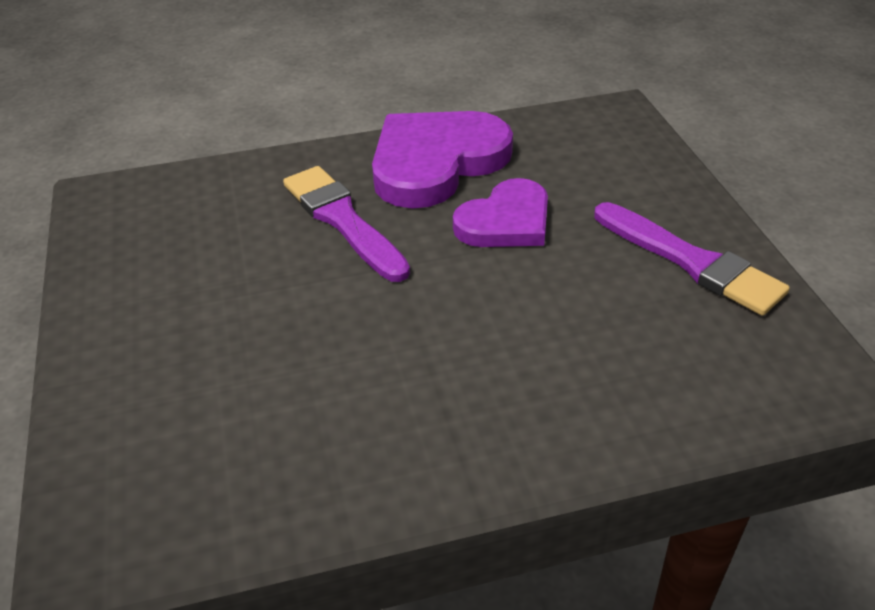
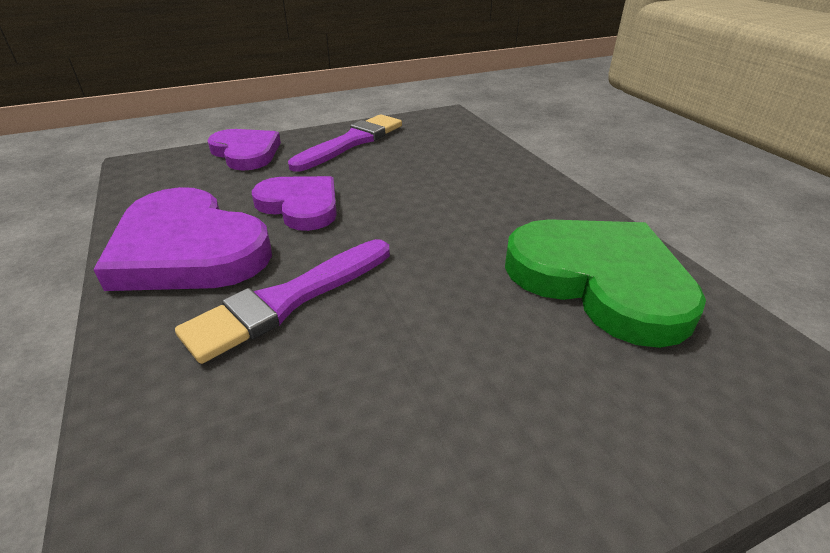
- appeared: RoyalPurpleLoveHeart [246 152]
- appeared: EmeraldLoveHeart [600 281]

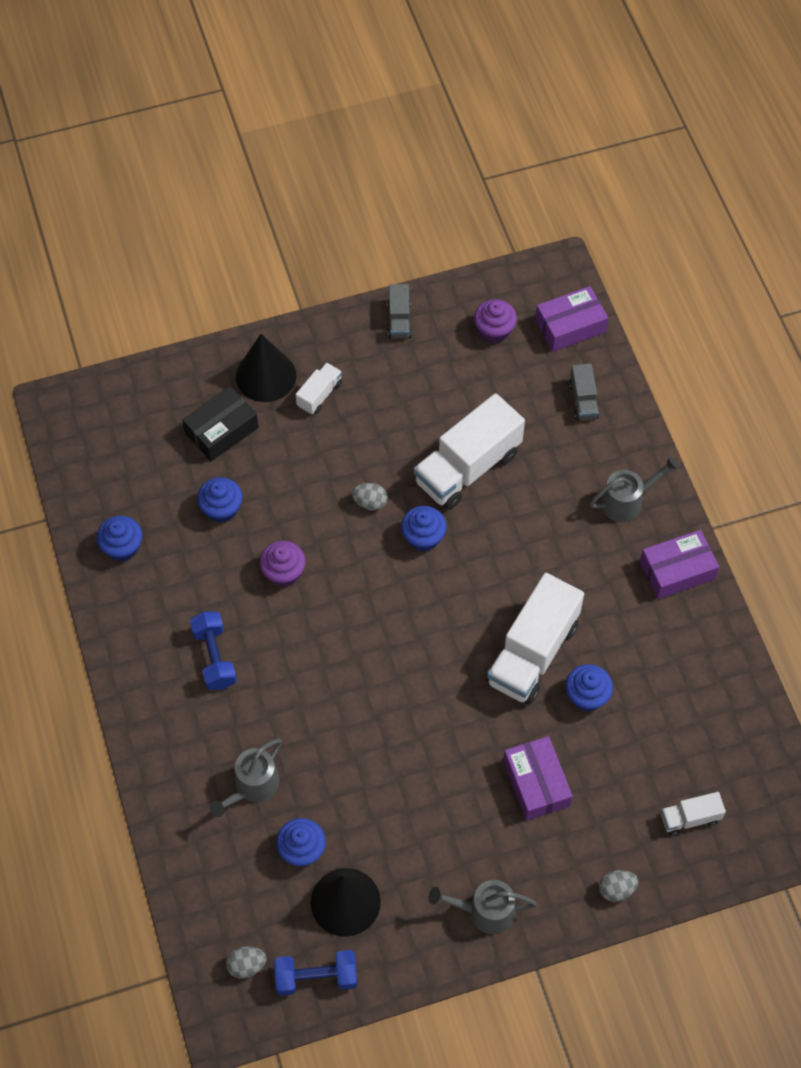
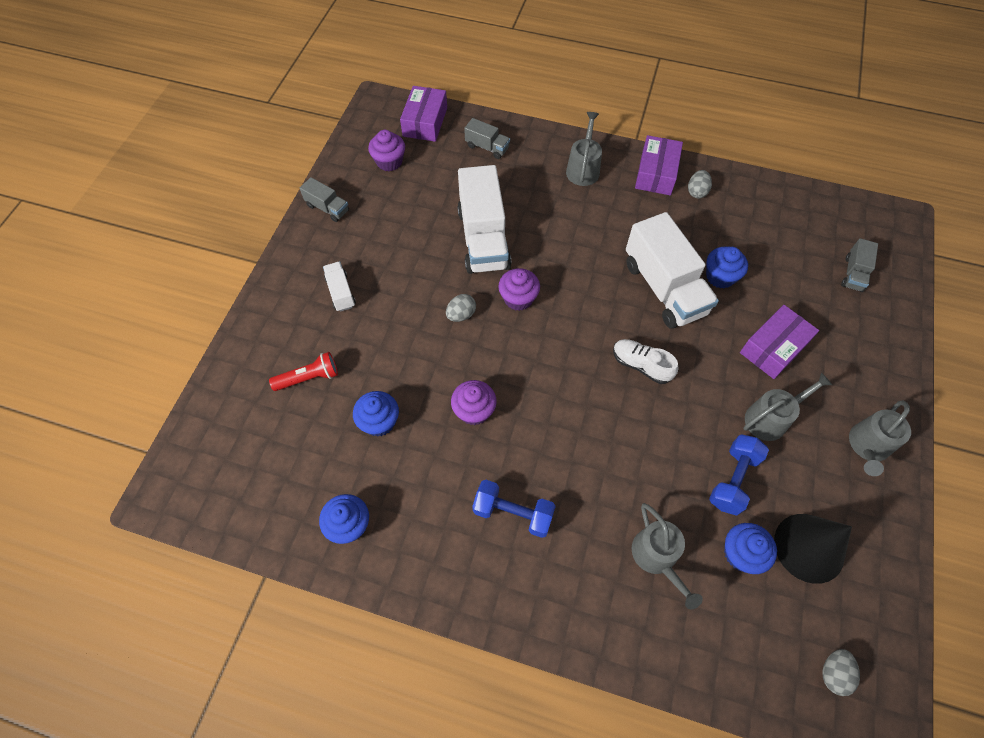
- missing: JetBlackConeShape [266 376]
- appeared: PureWhiteShoe [641 365]
- appeared: AshGreySprinklingCan [770 418]
- relocated: RoyalBlueHandWeight [316 977] to [733 480]
- relocated: AshGreyToyEgg [616 889] to [696 192]
- exchanged: JetBlackParcel [221 430] to RedTorch [309 378]
- colour: RoyalBlueCupcake [423 537] to RoyalPurpleCupcake [518 298]
- colour: PureWhiteToyTruck [690 818] to AshGreyToyTruck [853 274]
- spun: RoyalPurpleParcel [536 783] = [773 348] 60 degrees counterclockwise

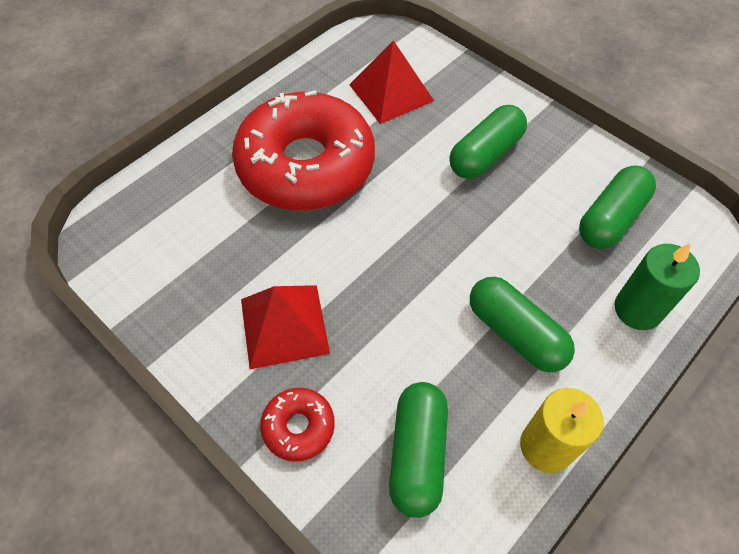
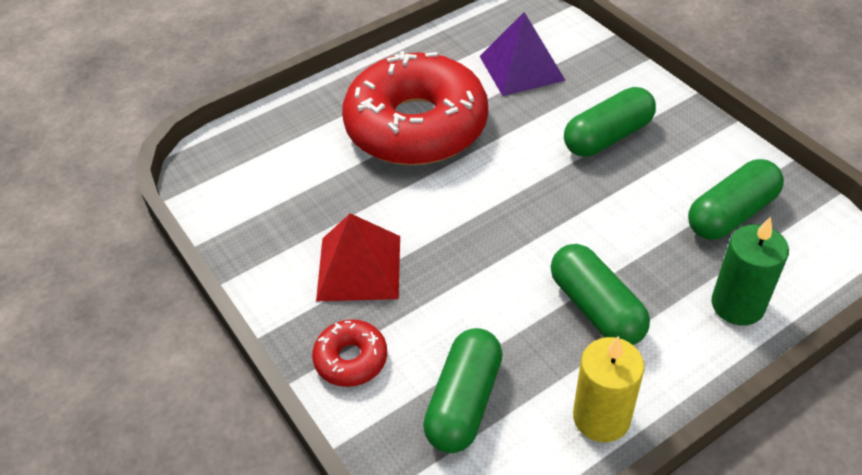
- colour: RedPyramidShape [391 92] to RoyalPurplePyramidShape [522 68]

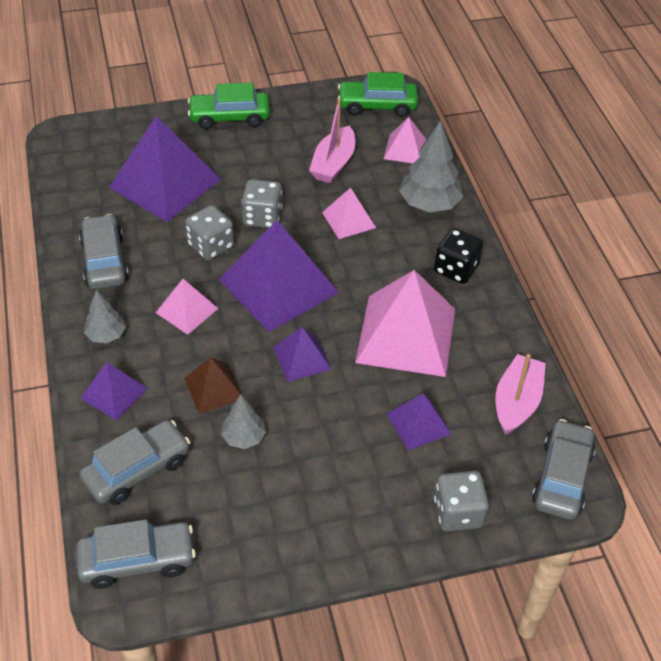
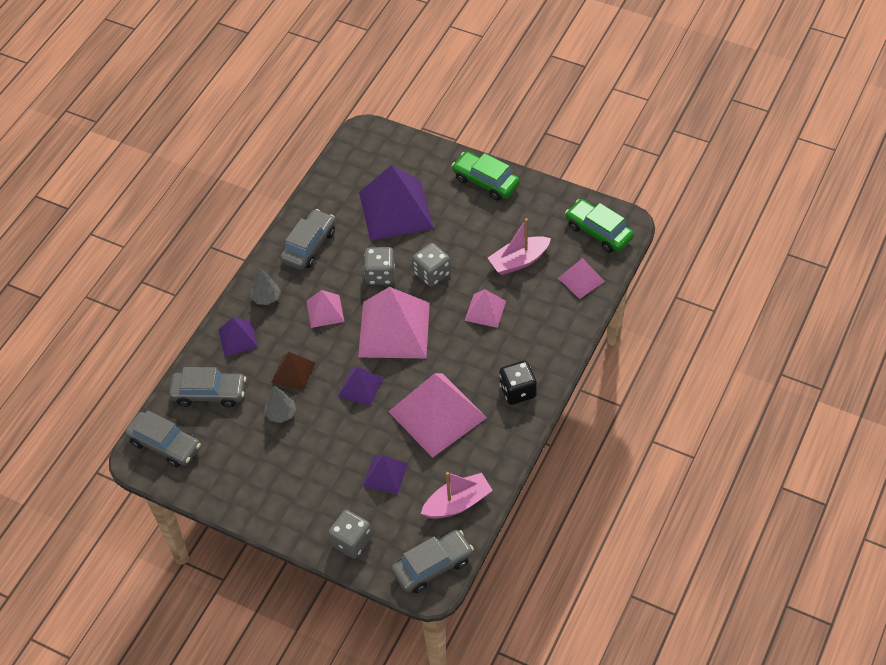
- missing: AshGreyToyTree [429 204]
- colour: RoyalPurplePyramidShape [278 286] to PinkPyramidShape [394 329]

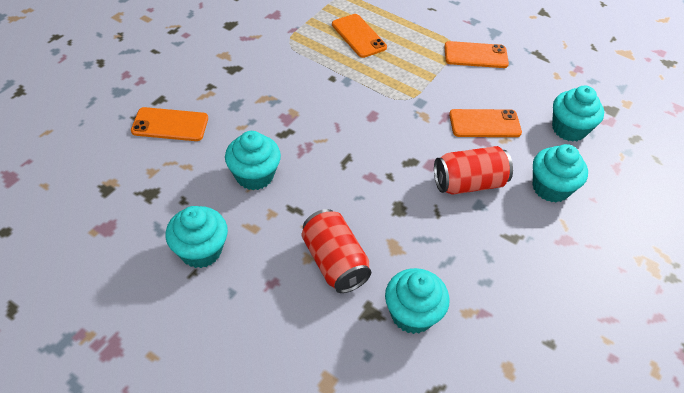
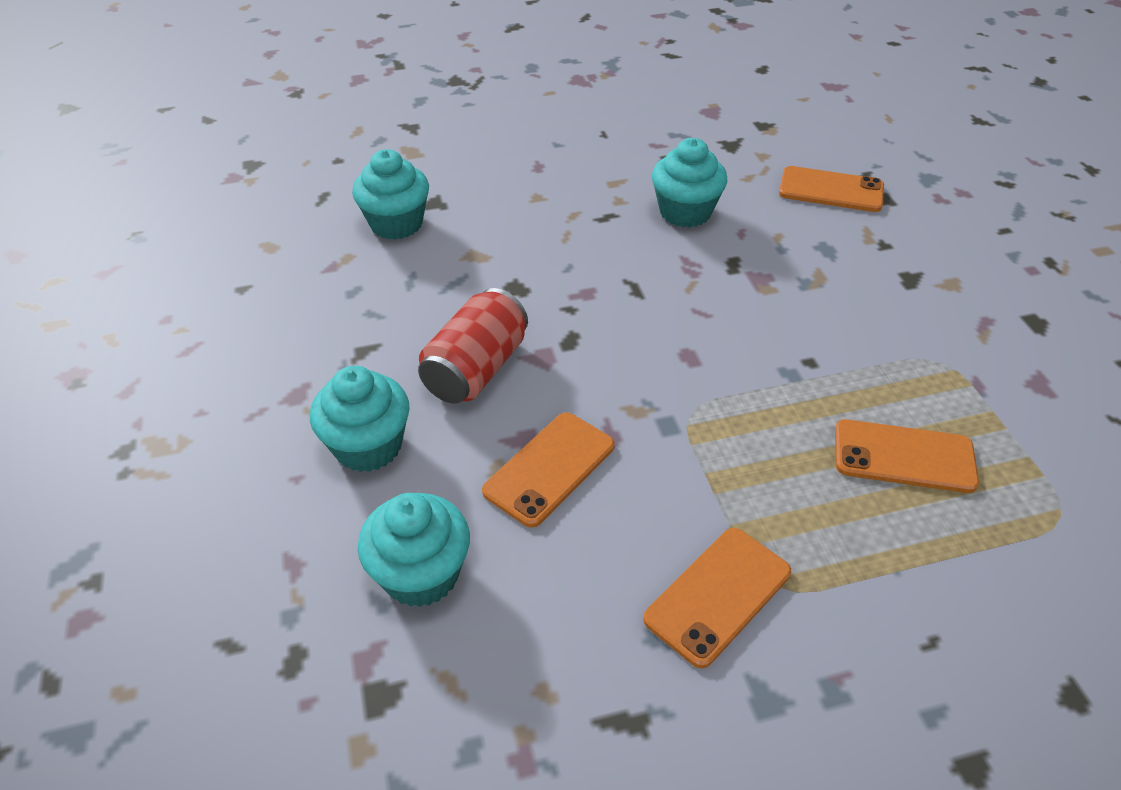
- missing: TurquoiseCupcake [201 251]
- missing: RedSodaCan [334 262]
- spun: OrangeMobilePhone [170 124] = [831 190] 60 degrees clockwise

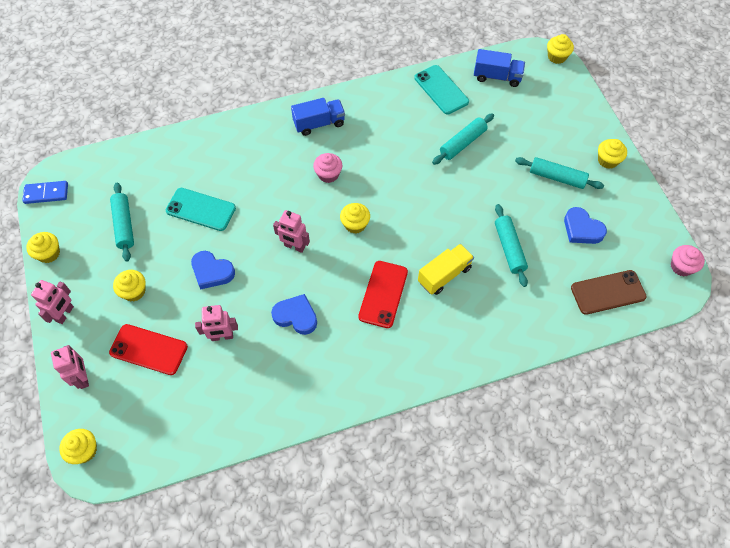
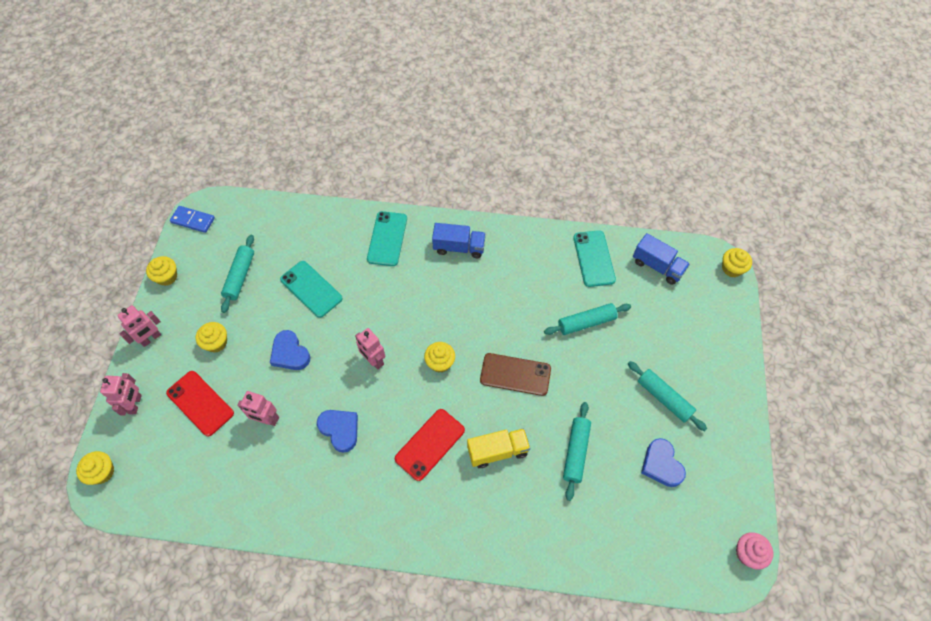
- missing: PinkCupcake [328 174]
- missing: YellowCupcake [607 160]
- appeared: TurquoiseMobilePhone [387 239]
- relocated: RussetMobilePhone [608 292] to [515 374]

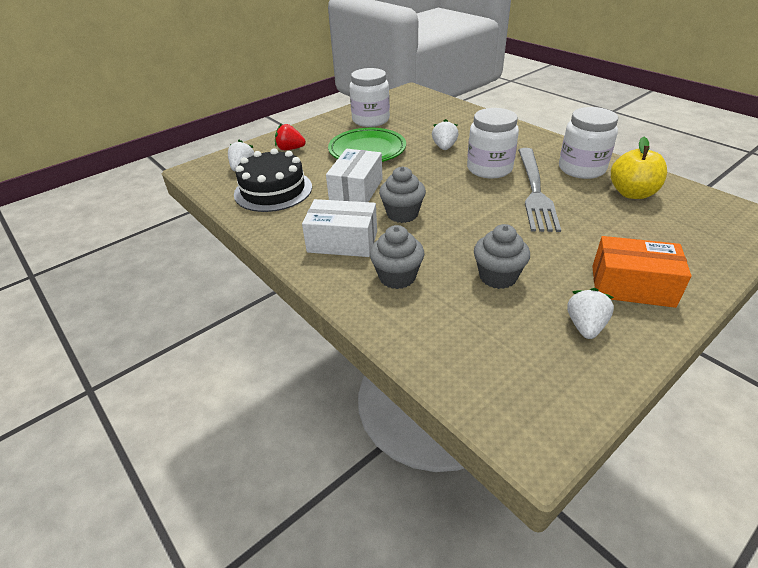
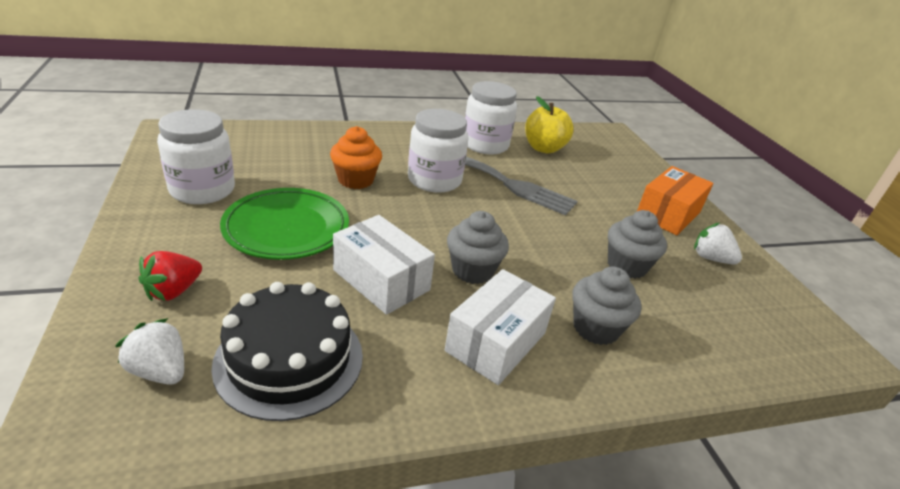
- exchanged: PureWhiteStrawberry [444 147] to OrangeCupcake [355 180]

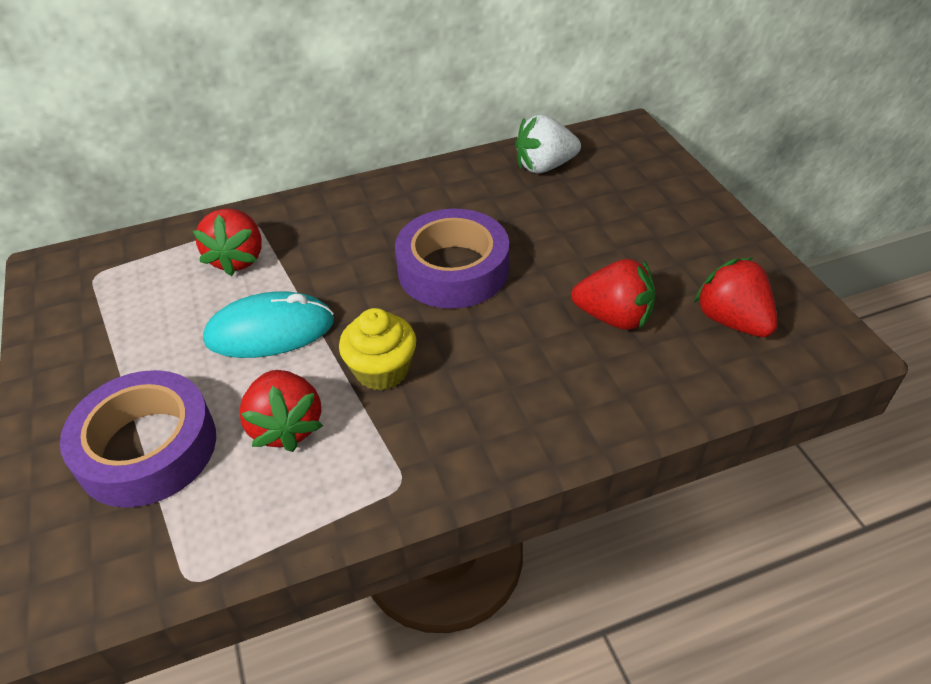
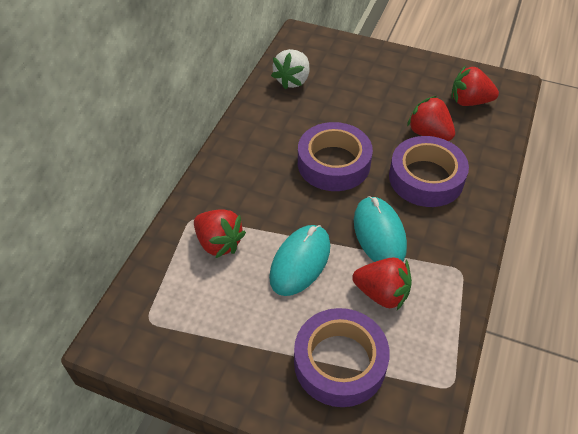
- appeared: RoyalPurpleTape [426 178]
- exchanged: YellowCupcake [382 370] to TurquoiseMouse [379 234]
- spun: RedStrawberry [614 317] = [429 133] 105 degrees counterclockwise

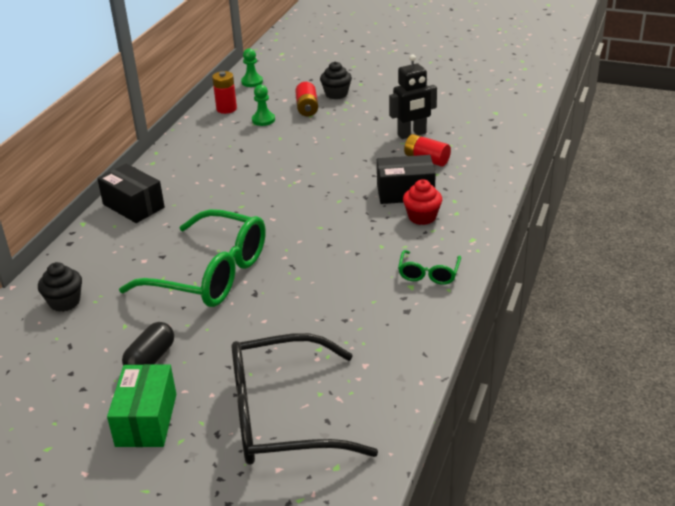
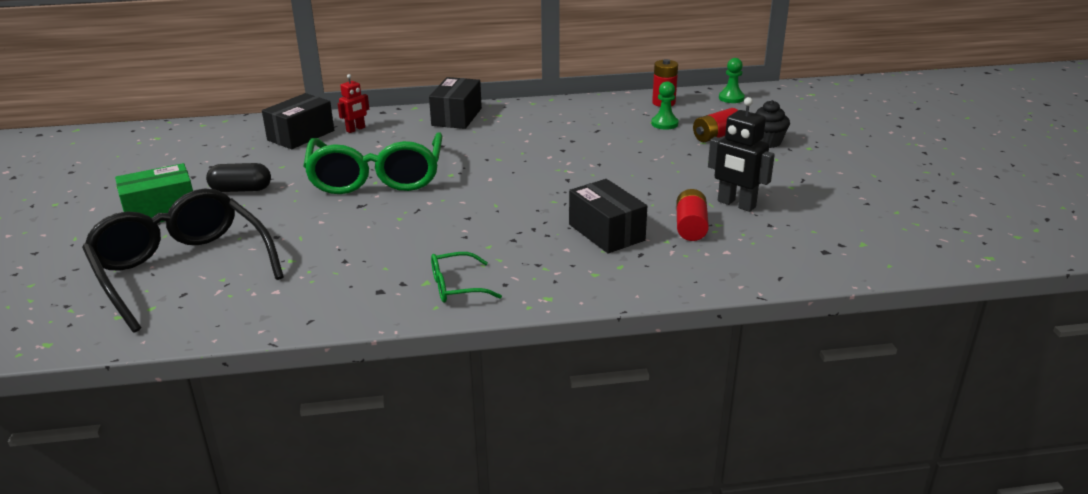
- missing: RedCupcake [422 217]
- appeared: RedToyRobot [356 129]
- exchanged: JetBlackCupcake [65 302] to JetBlackParcel [301 135]

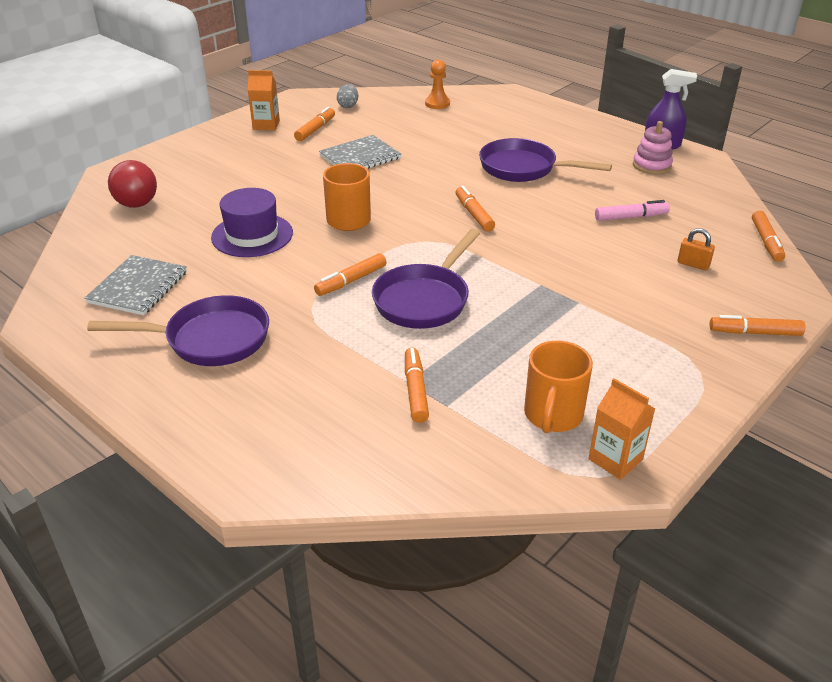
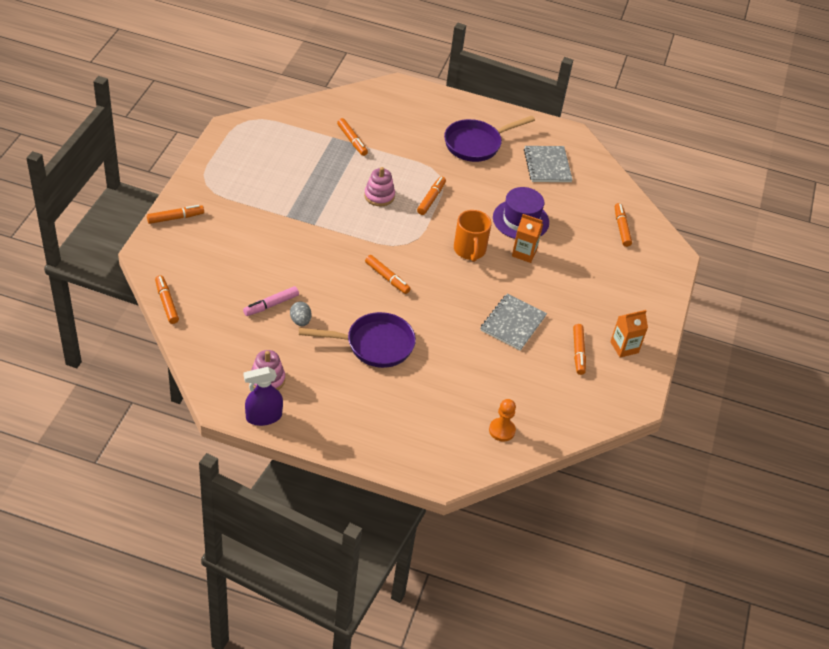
- missing: OrangeMug [552 415]
- missing: OrangeLock [693 264]
- relocated: AshGreyToyEgg [348 106] to [300 321]
- relocated: OrangeCarton [615 459] to [524 253]
- exchanged: RedSphere [137 204] to OrangeFeltPen [621 228]
- exchanged: RoyalPurplePan [424 299] to PinkRingStacker [379 196]

